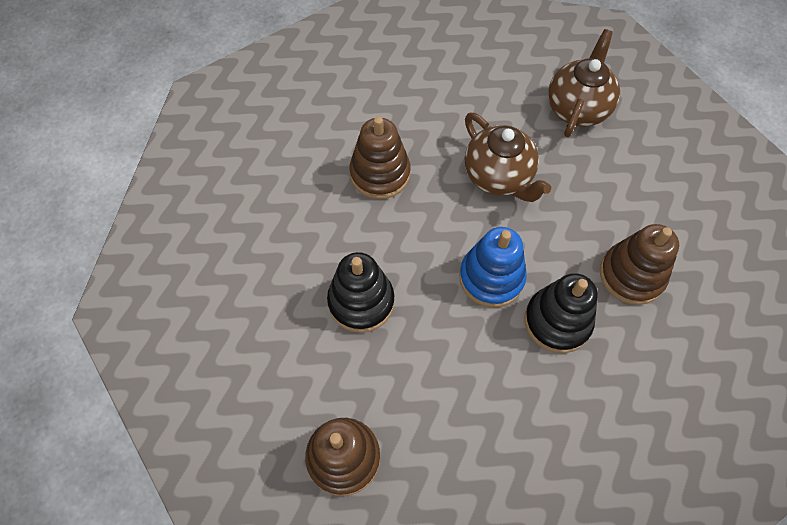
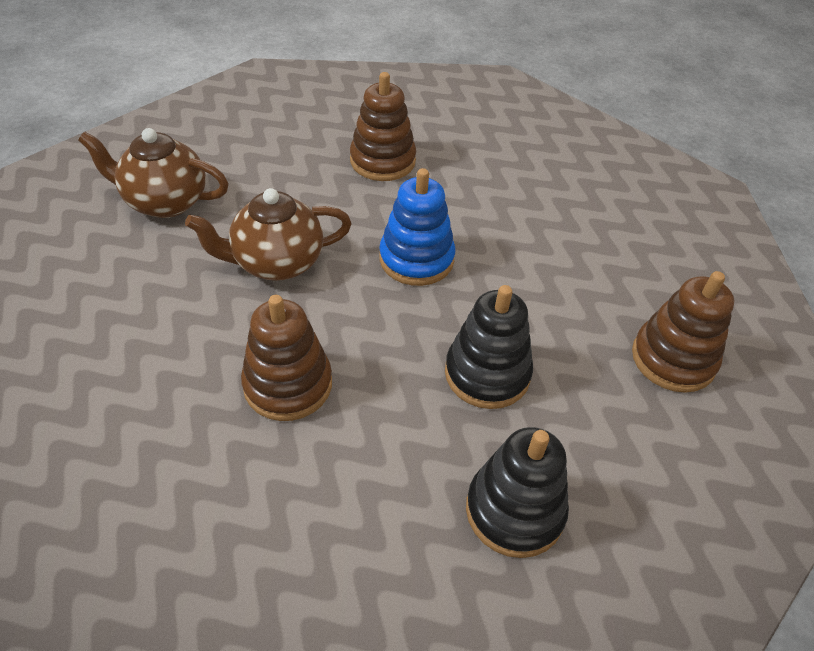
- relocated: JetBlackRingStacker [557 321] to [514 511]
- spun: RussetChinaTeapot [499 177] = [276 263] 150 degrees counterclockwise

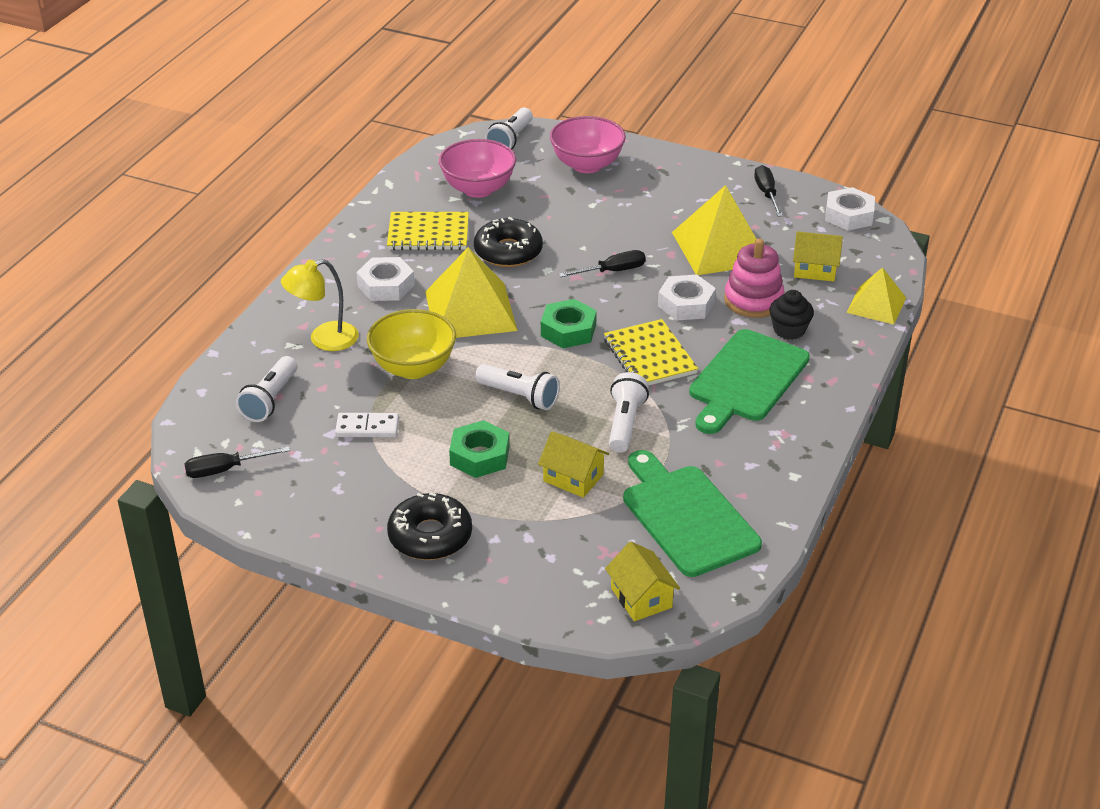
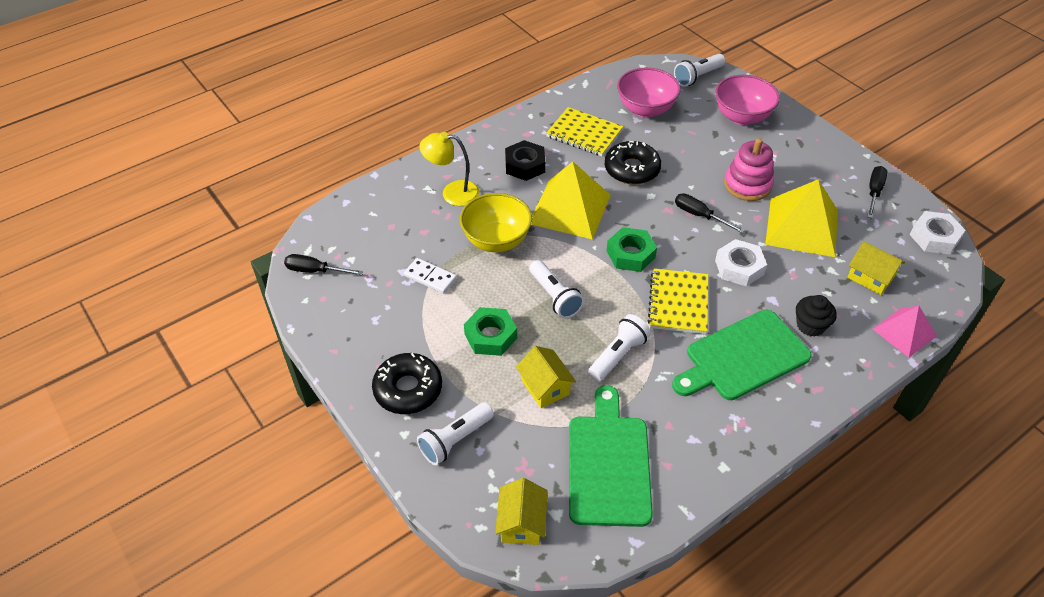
- relocated: PureWhiteTorch [270 400] to [455 440]
- relocated: PinkRingStacker [753 300] to [747 185]
- colour: PureWhiteHexNut [386 286] to JetBlackHexNut [525 165]
- colour: YellowPyramidShape [876 305] to PinkPyramidShape [904 332]
- spun: JetBlackFlatScrewdriver [612 271] = [700 215] 150 degrees counterclockwise

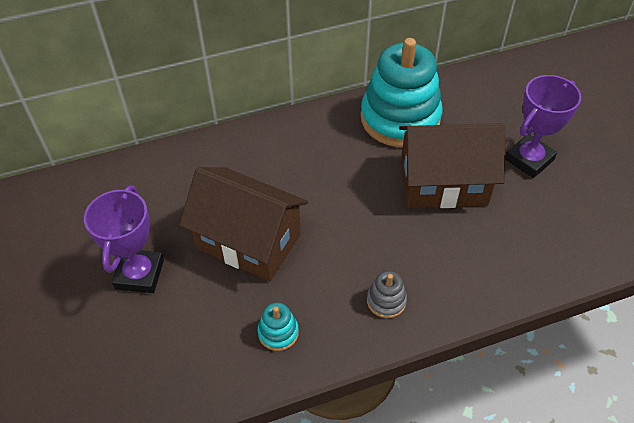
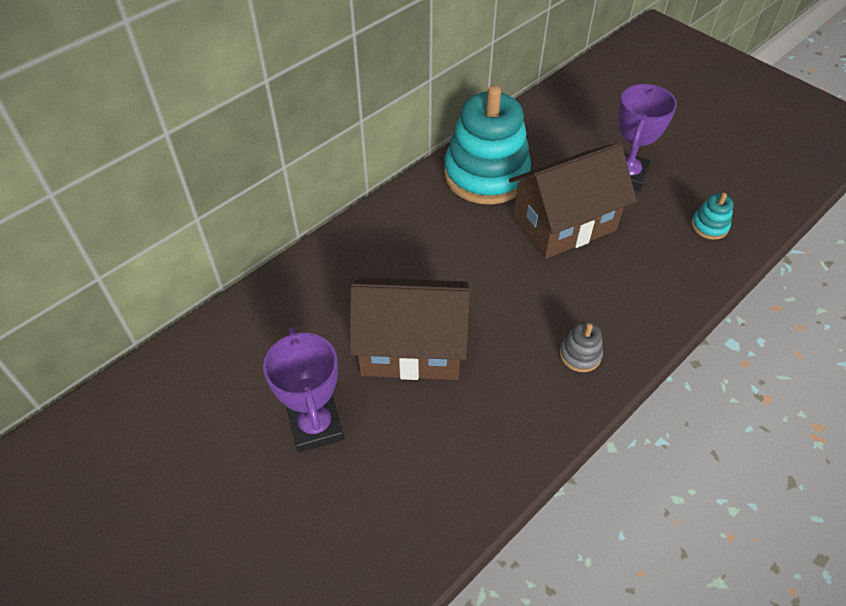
- relocated: TurquoiseRingStacker [278 332] to [709 226]

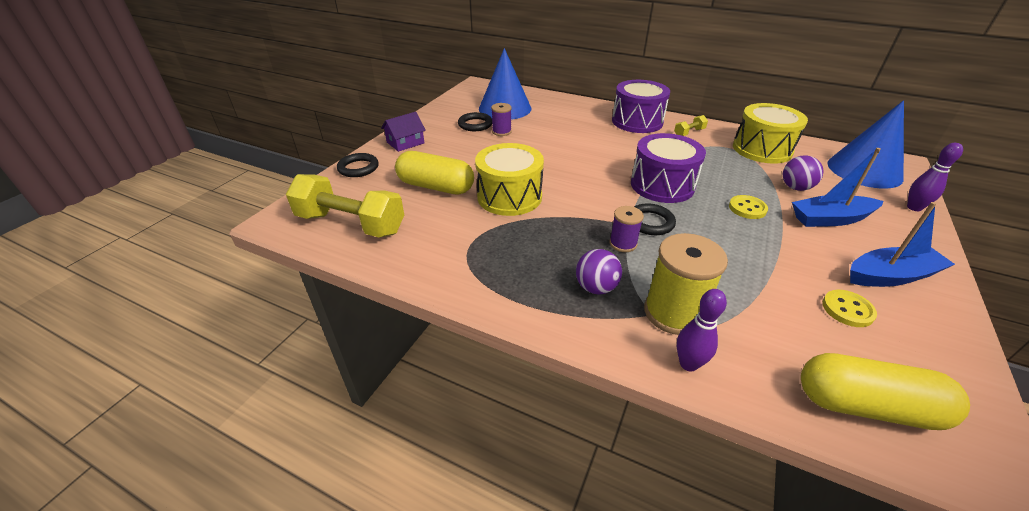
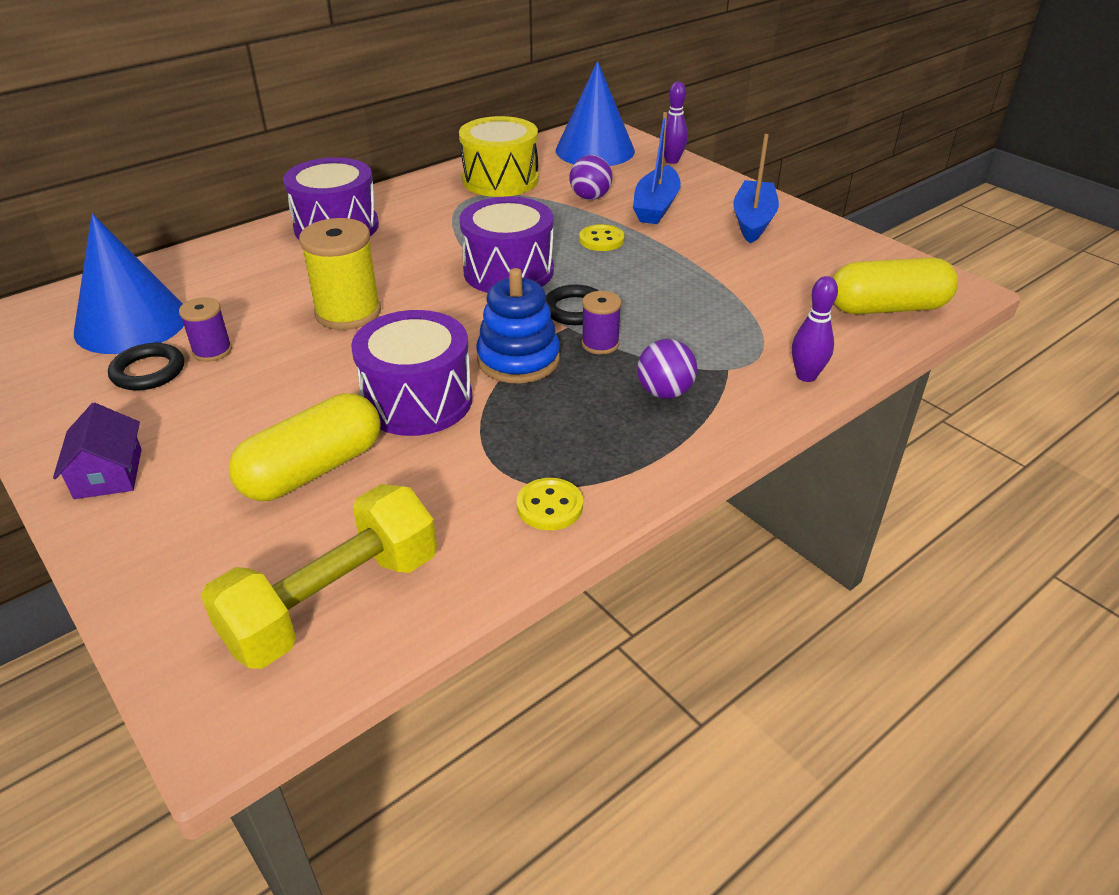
- missing: JetBlackTorus [358 168]
- missing: YellowHandWeight [689 133]
- appeared: RoyalBlueRingStacker [518 360]
- relocated: YellowSpool [673 313] to [348 313]
- relocated: YellowSewingButton [847 310] to [549 506]
- colour: YellowToyDrum [509 196] to RoyalPurpleToyDrum [417 400]
- spun: YellowPill [866 406] = [887 308] 45 degrees clockwise

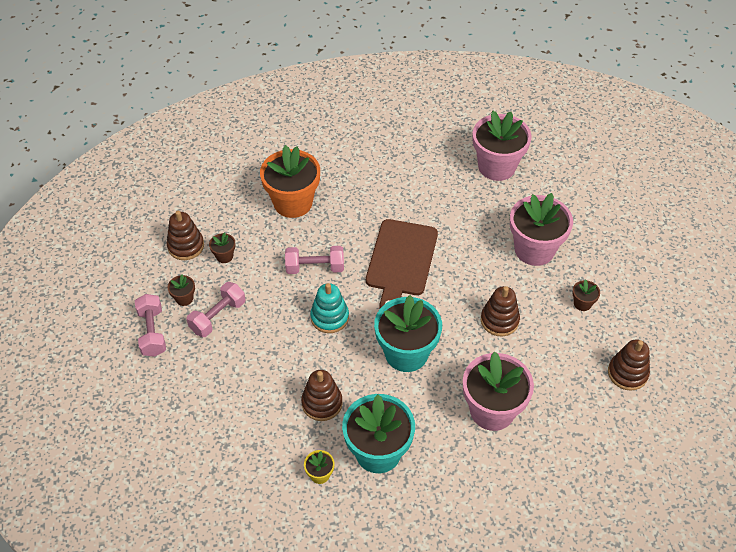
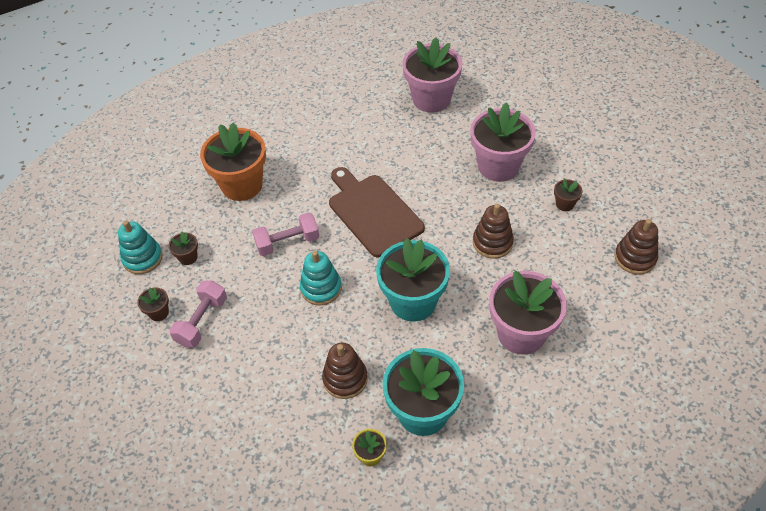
- missing: PinkHandWeight [152 332]
- colour: RussetRingStacker [186 246] to TurquoiseRingStacker [143 258]
- spun: RussetCuttingBoard [401 261] = [373 212] 150 degrees clockwise

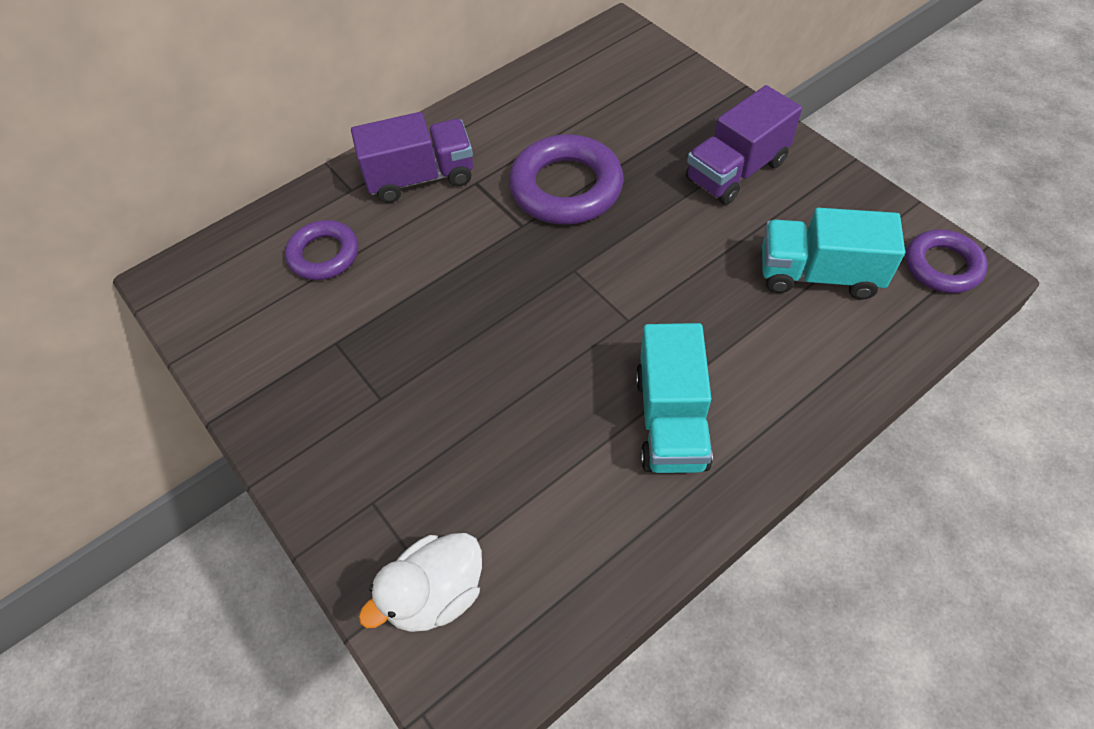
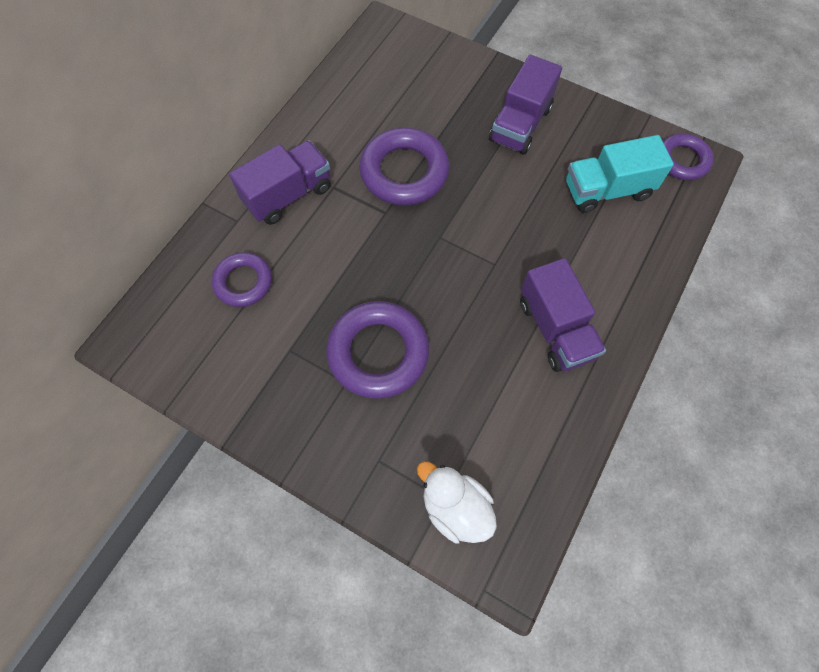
- appeared: RoyalPurpleTorus [378 353]
- colour: TurquoiseToyTruck [671 420] to RoyalPurpleToyTruck [555 329]
- spun: PureWhiteToyDuck [436 594] = [455 507] 105 degrees clockwise

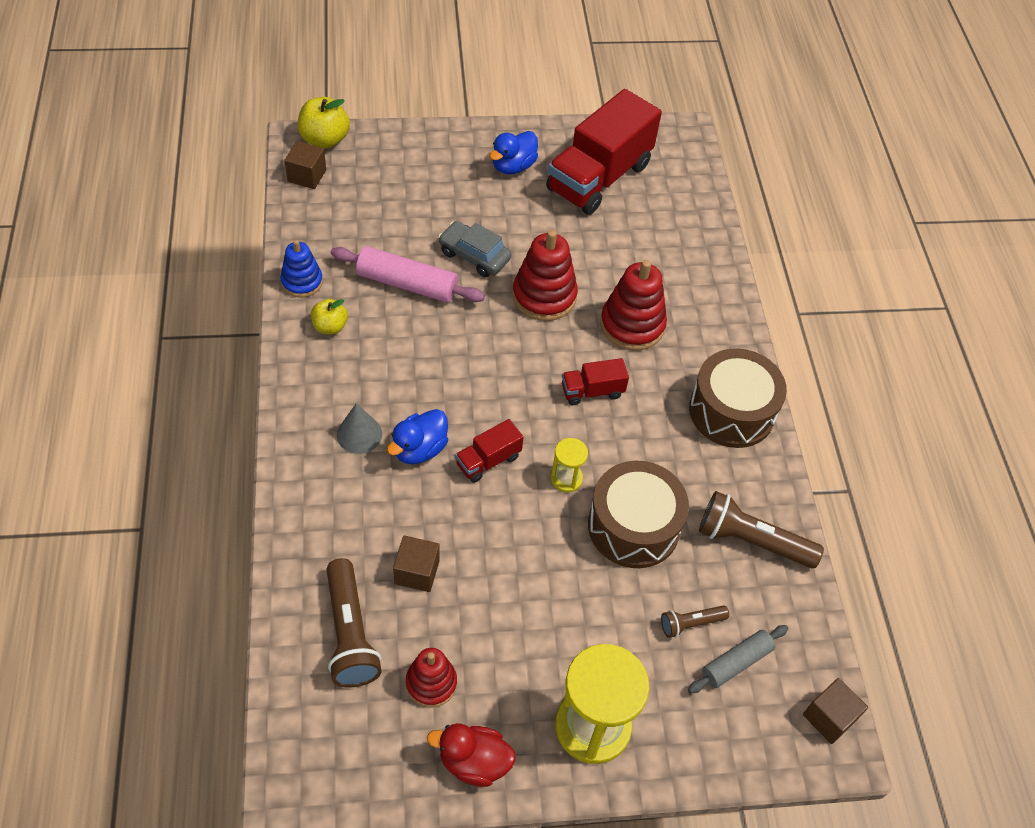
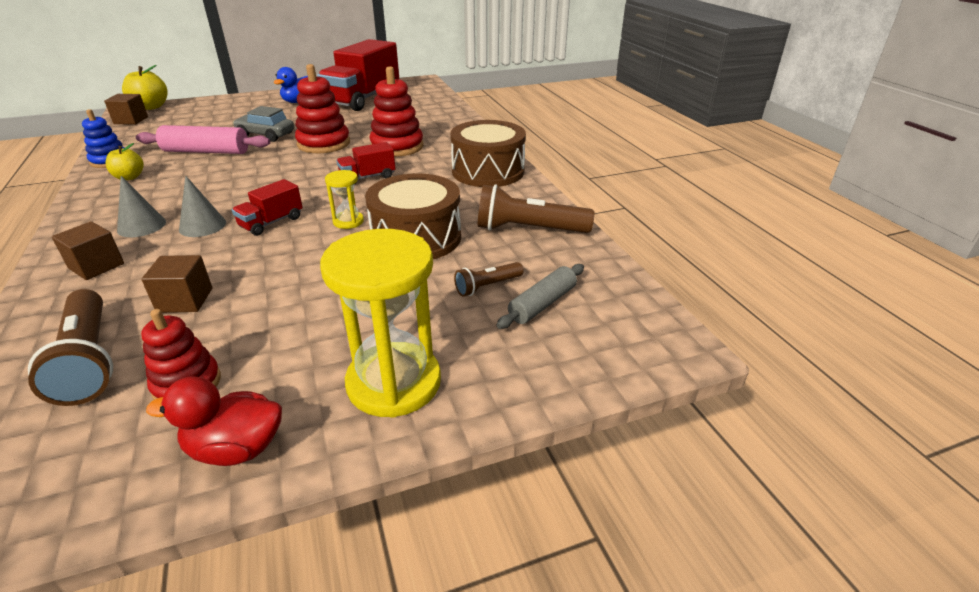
- relocated: RussetSolidCube [829 717] to [96 266]
- exchanged: RoyalBlueToyDuck [419 449] to AshGreyConeShape [202 226]

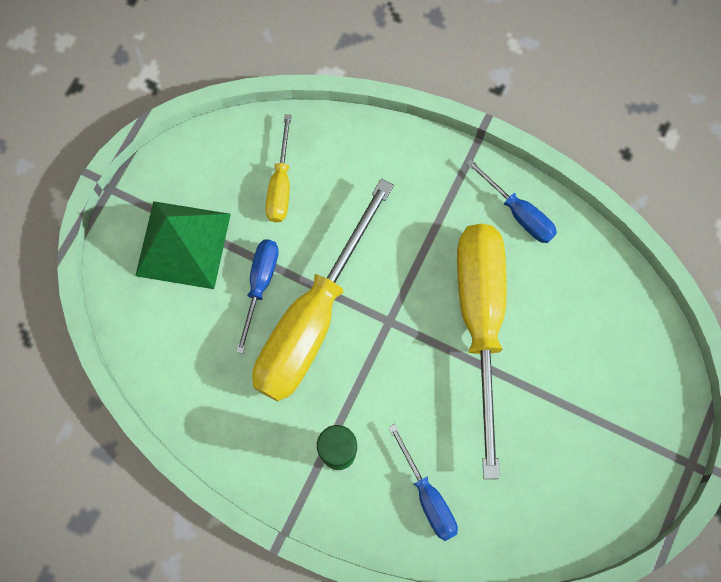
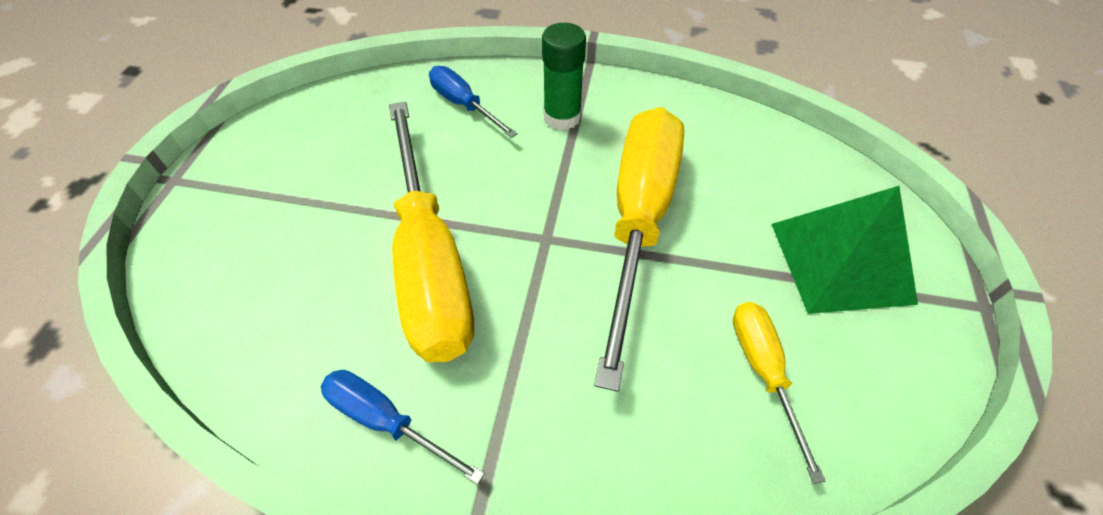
- missing: RoyalBlueFlatScrewdriver [260 285]

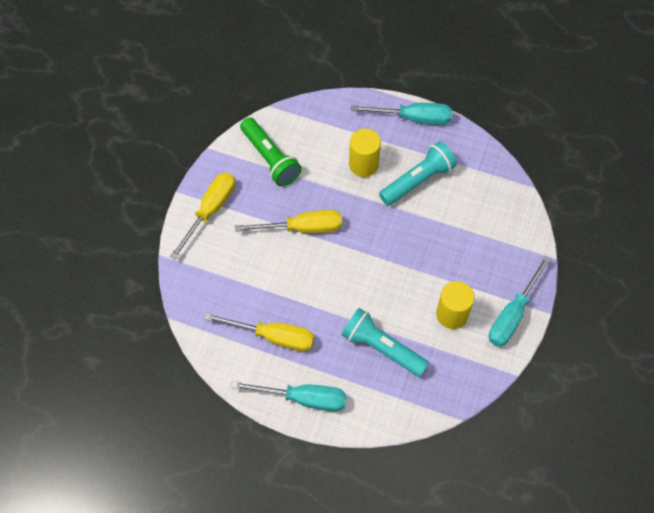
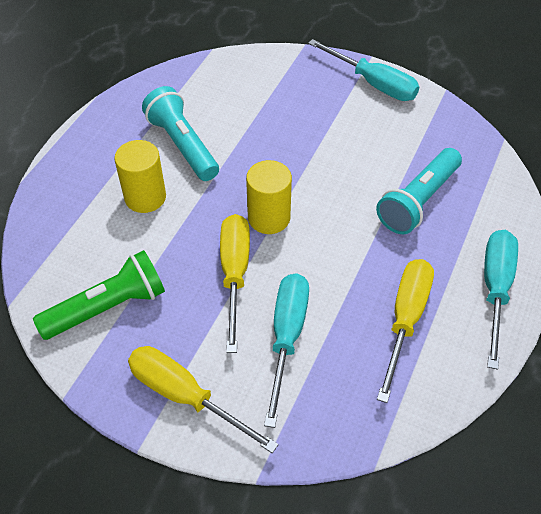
- relocated: TurquoiseFlatScrewdriver [413 118] to [286 337]
- relocated: YellowSolidCylinder [452 314] to [269 218]

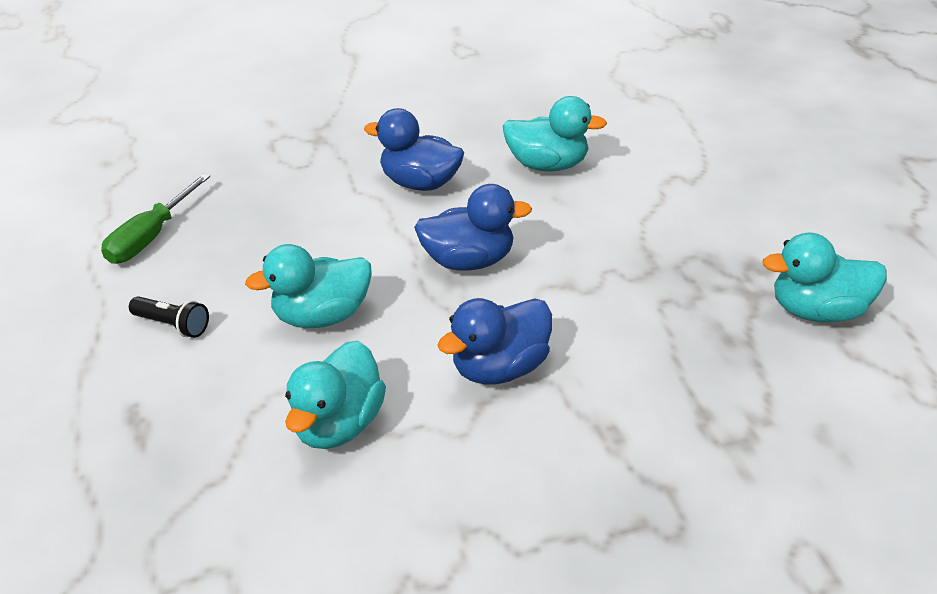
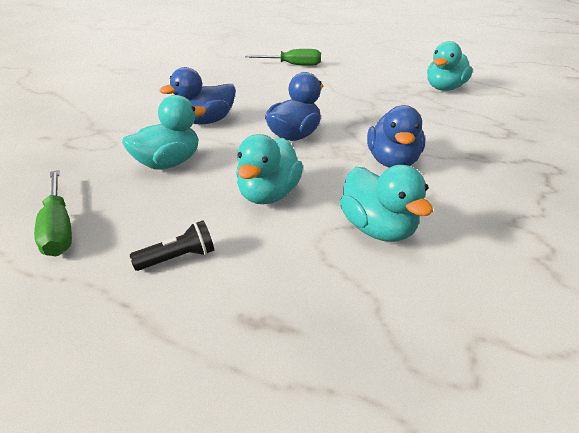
- appeared: EmeraldFlatScrewdriver [293 65]
- relocated: TurquoiseToyDuck [547 165] to [168 163]

